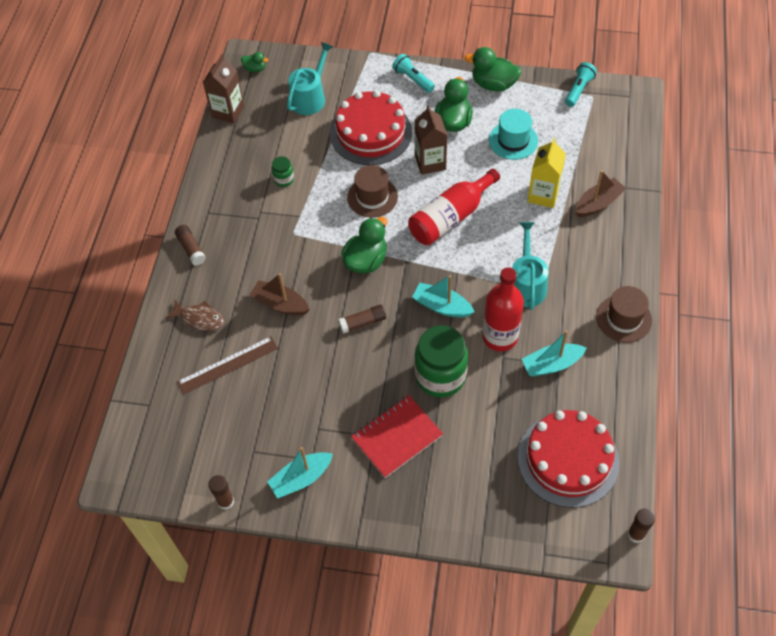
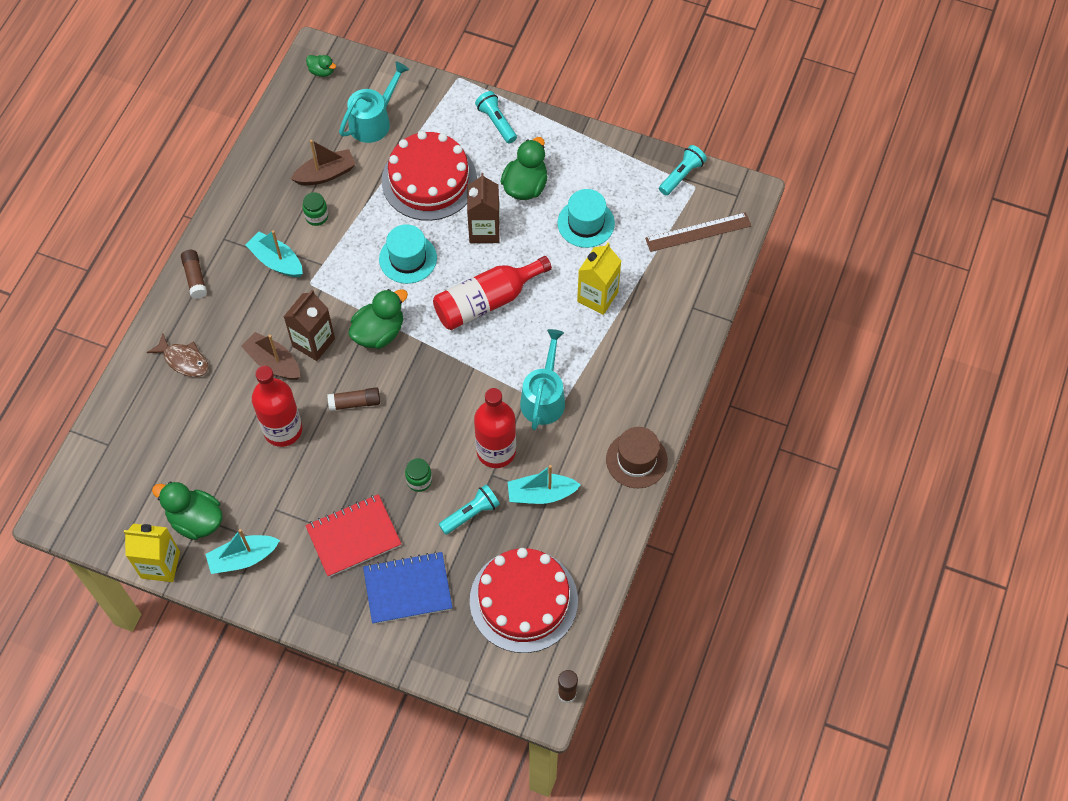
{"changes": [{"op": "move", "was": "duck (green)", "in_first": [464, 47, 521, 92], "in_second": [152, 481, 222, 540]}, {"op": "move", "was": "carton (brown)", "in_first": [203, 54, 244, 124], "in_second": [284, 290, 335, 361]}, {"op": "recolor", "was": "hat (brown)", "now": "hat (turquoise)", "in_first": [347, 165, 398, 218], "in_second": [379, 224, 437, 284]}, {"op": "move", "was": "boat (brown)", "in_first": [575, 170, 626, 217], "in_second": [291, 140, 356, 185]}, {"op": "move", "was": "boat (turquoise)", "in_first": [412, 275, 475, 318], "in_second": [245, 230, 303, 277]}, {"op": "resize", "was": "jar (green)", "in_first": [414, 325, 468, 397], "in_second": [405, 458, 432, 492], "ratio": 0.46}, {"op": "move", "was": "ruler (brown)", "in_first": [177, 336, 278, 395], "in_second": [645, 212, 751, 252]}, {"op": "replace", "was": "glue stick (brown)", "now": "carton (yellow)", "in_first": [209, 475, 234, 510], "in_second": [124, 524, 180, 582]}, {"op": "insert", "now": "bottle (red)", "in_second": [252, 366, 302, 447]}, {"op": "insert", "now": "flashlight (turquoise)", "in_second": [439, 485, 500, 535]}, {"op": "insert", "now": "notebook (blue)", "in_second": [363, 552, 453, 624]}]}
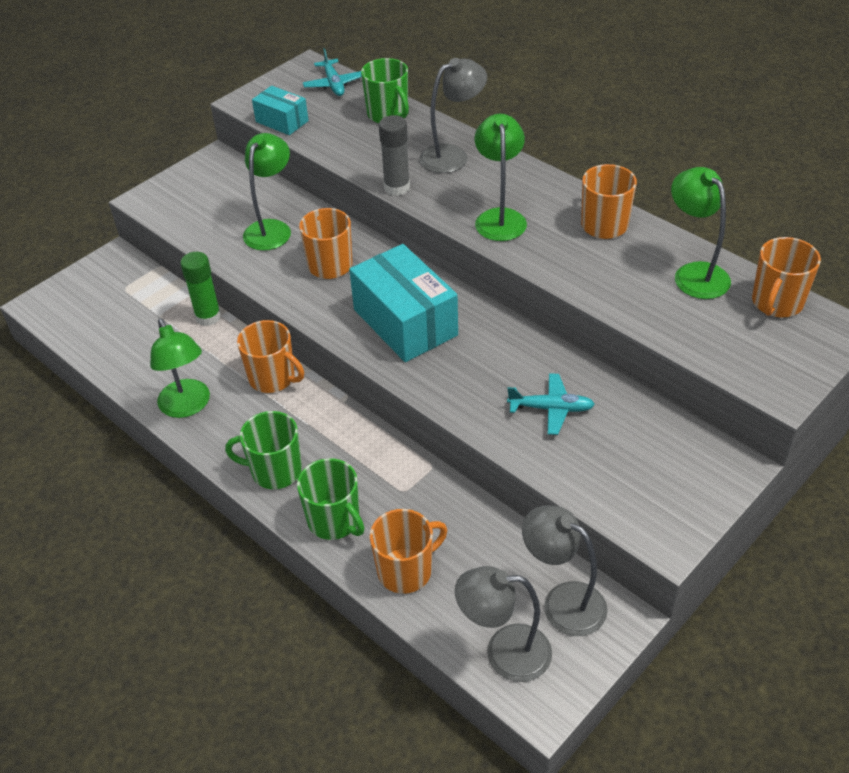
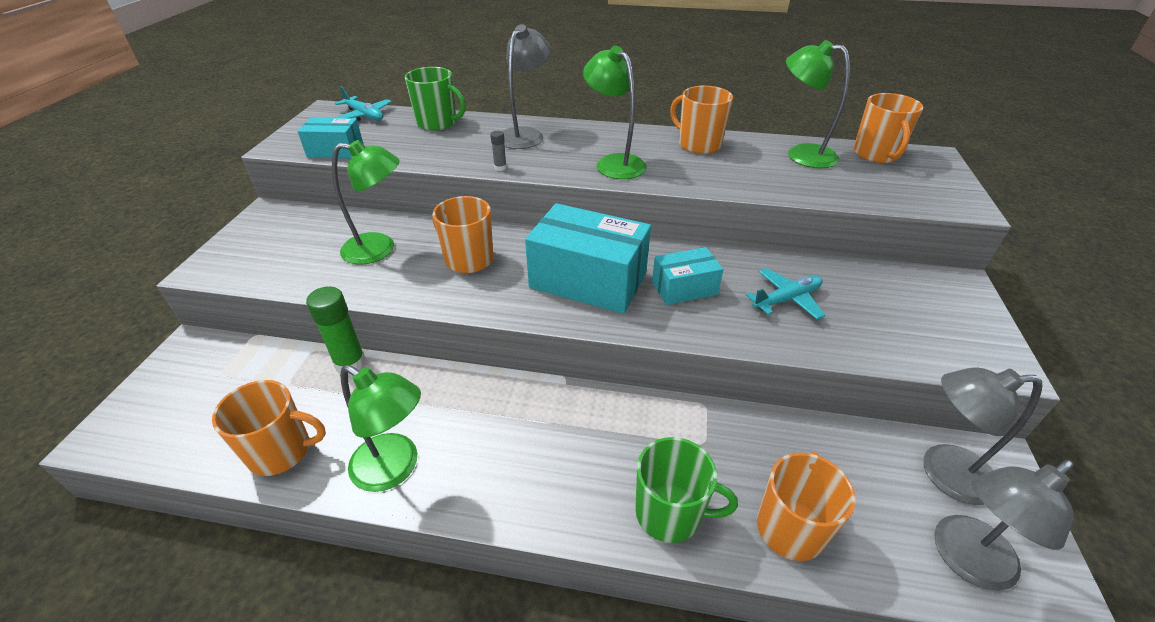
{"changes": [{"op": "resize", "was": "glue stick (grey)", "in_first": [379, 115, 410, 196], "in_second": [490, 131, 507, 171], "ratio": 0.47}, {"op": "rotate", "was": "lamp (green)", "in_first": [243, 133, 291, 251], "in_second": [332, 140, 400, 265], "clockwise": 105}, {"op": "move", "was": "mug (orange)", "in_first": [237, 320, 304, 393], "in_second": [212, 380, 326, 476]}, {"op": "delete", "was": "mug (green)", "in_first": [225, 411, 302, 489]}, {"op": "insert", "now": "box (turquoise)", "in_second": [652, 247, 724, 305]}]}
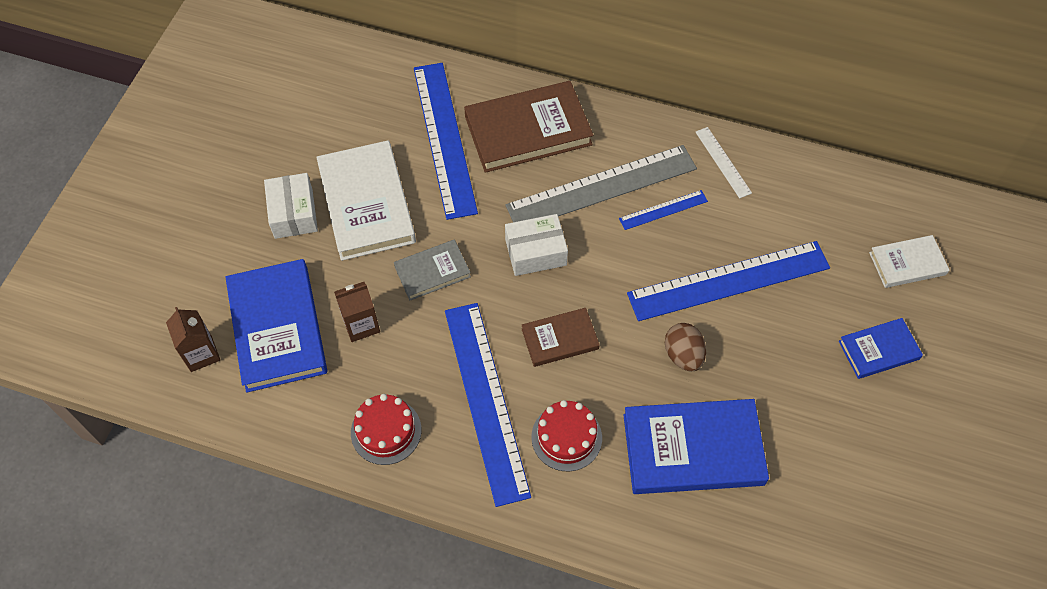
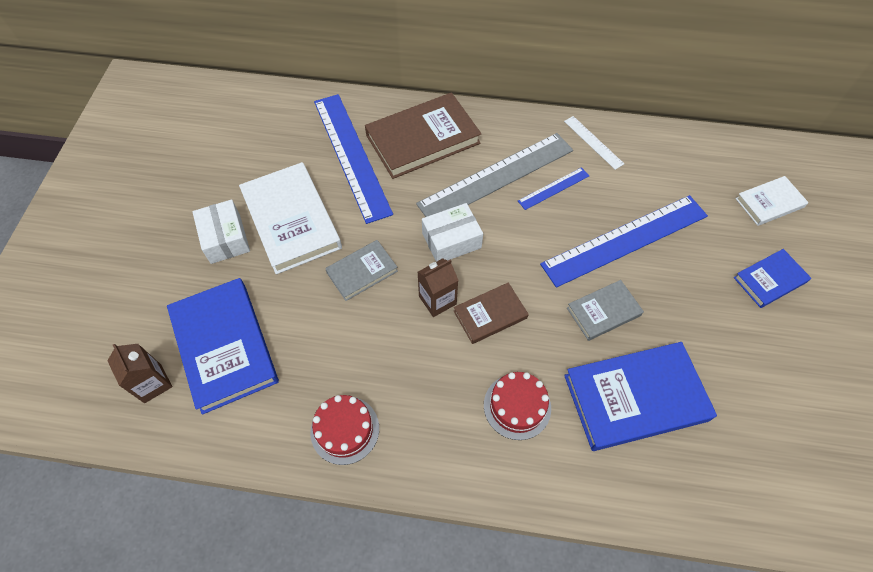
{"changes": [{"op": "move", "was": "carton (brown)", "in_first": [334, 282, 380, 342], "in_second": [418, 258, 458, 317]}, {"op": "delete", "was": "ruler (blue)", "in_first": [445, 303, 531, 507]}, {"op": "replace", "was": "egg (brown)", "now": "book (grey)", "in_first": [665, 323, 706, 371], "in_second": [567, 280, 644, 341]}]}
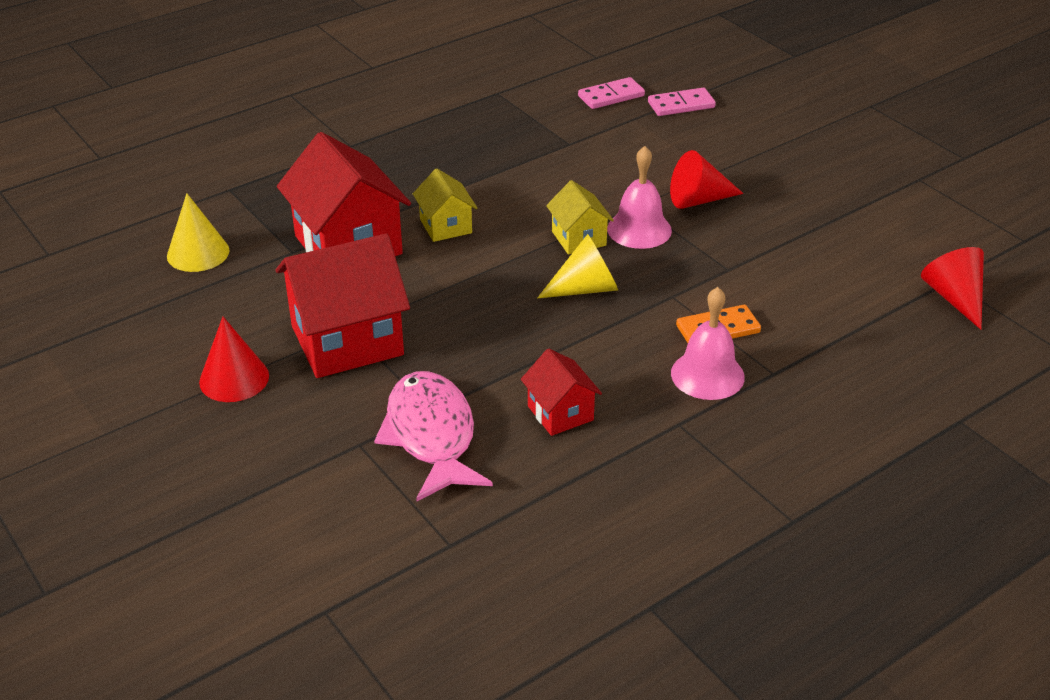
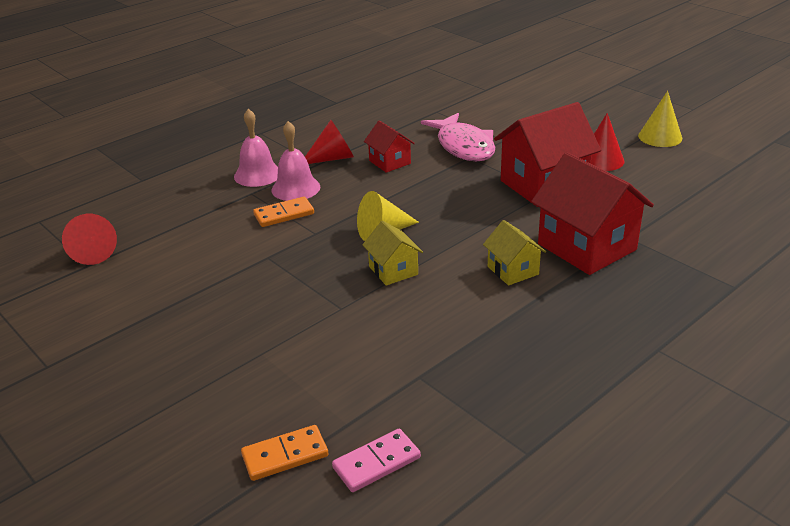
{"changes": [{"op": "recolor", "was": "domino (pink)", "now": "domino (orange)", "in_first": [648, 88, 716, 116], "in_second": [241, 425, 328, 481]}, {"op": "move", "was": "bell (pink)", "in_first": [607, 146, 672, 249], "in_second": [234, 109, 278, 187]}, {"op": "move", "was": "cone (red)", "in_first": [670, 150, 744, 209], "in_second": [305, 120, 354, 164]}, {"op": "move", "was": "cone (yellow)", "in_first": [167, 193, 230, 272], "in_second": [638, 91, 682, 147]}]}
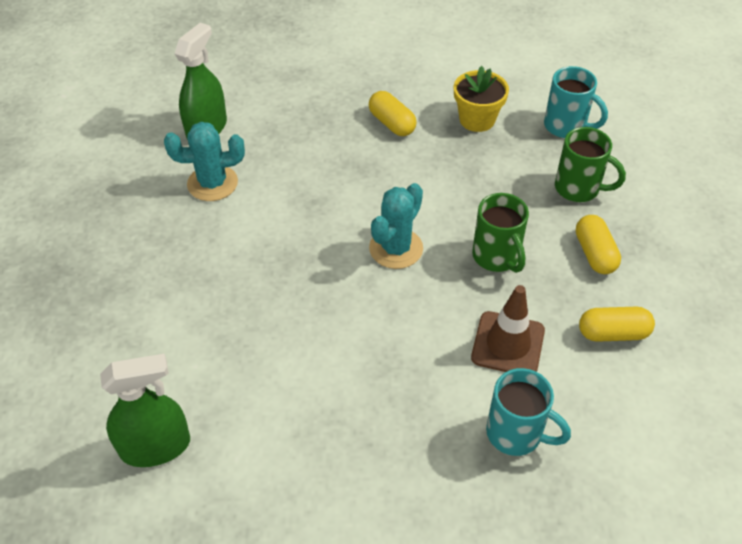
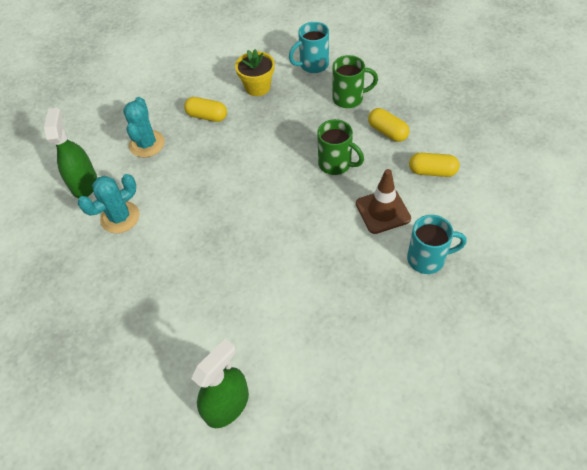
{"changes": [{"op": "rotate", "was": "mug (turquoise)", "in_first": [544, 66, 608, 138], "in_second": [289, 22, 329, 73], "clockwise": 150}, {"op": "move", "was": "cactus (turquoise)", "in_first": [369, 183, 423, 269], "in_second": [123, 97, 165, 157]}, {"op": "rotate", "was": "capsule (yellow)", "in_first": [579, 306, 655, 342], "in_second": [409, 153, 459, 177], "clockwise": 45}]}
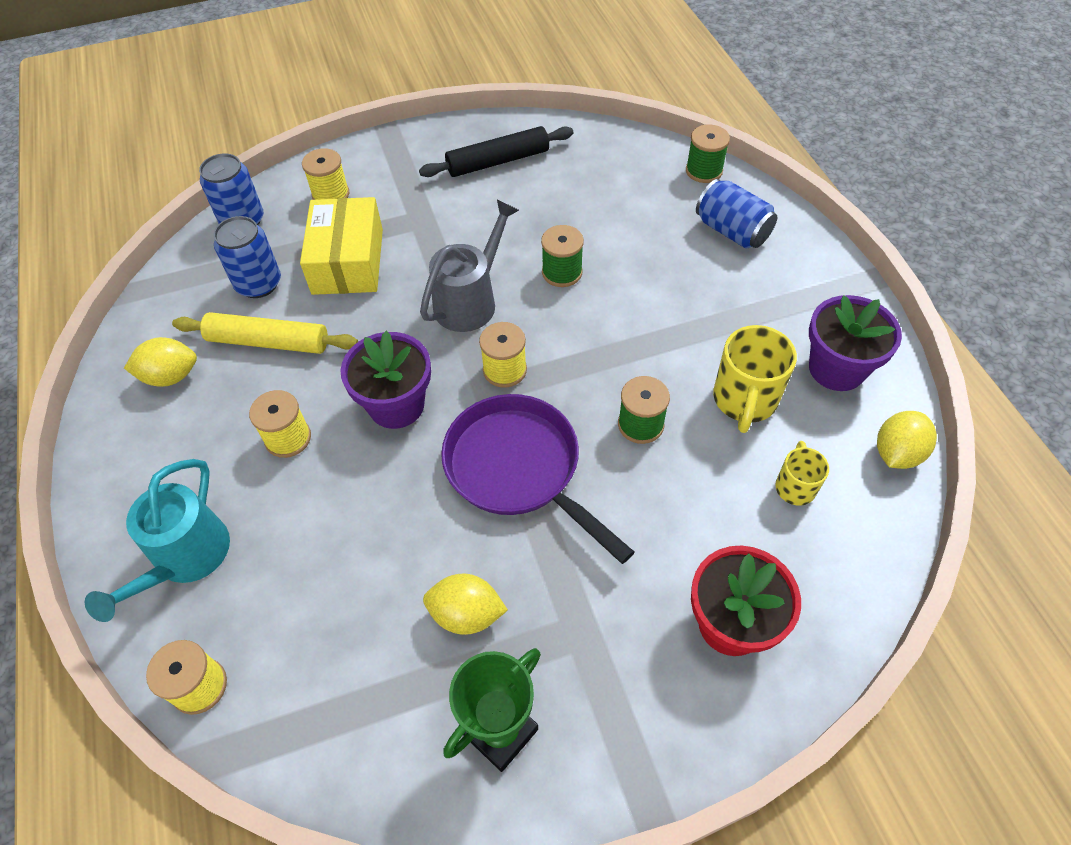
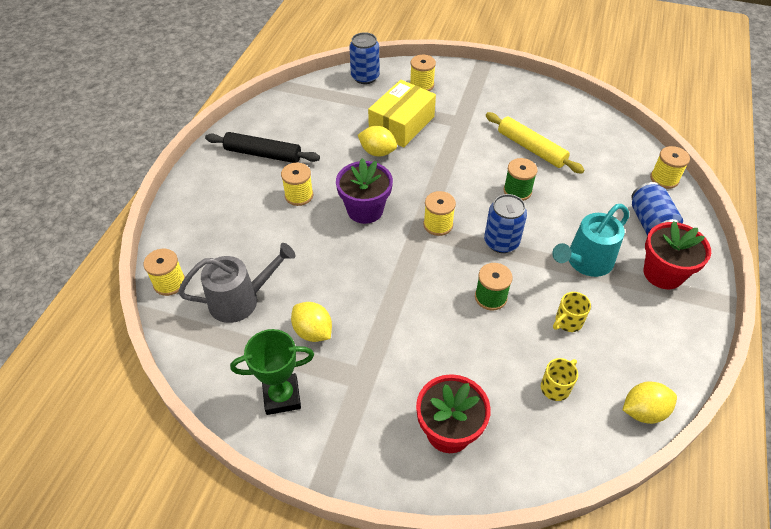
{"changes": [{"op": "recolor", "was": "spool (green)", "now": "spool (yellow)", "in_first": [686, 125, 730, 183], "in_second": [650, 146, 690, 189]}, {"op": "move", "was": "rolling pin (black)", "in_first": [419, 126, 573, 177], "in_second": [205, 132, 320, 163]}, {"op": "move", "was": "watering can (grey)", "in_first": [420, 200, 519, 332], "in_second": [178, 243, 296, 323]}, {"op": "move", "was": "can (blue)", "in_first": [214, 216, 281, 298], "in_second": [484, 194, 527, 253]}, {"op": "delete", "was": "flower pot (purple)", "in_first": [809, 295, 902, 391]}, {"op": "move", "was": "rolling pin (yellow)", "in_first": [172, 312, 358, 354], "in_second": [486, 112, 584, 173]}, {"op": "resize", "was": "mug (yellow)", "in_first": [713, 325, 797, 433], "in_second": [553, 292, 591, 332], "ratio": 0.58}, {"op": "move", "was": "lemon (yellow)", "in_first": [124, 337, 197, 387], "in_second": [358, 126, 397, 156]}, {"op": "delete", "was": "pan (purple)", "in_first": [441, 394, 634, 564]}, {"op": "move", "was": "watering can (turquoise)", "in_first": [85, 459, 230, 622], "in_second": [552, 204, 629, 277]}, {"op": "insert", "now": "flower pot (red)", "in_second": [644, 221, 711, 289]}]}
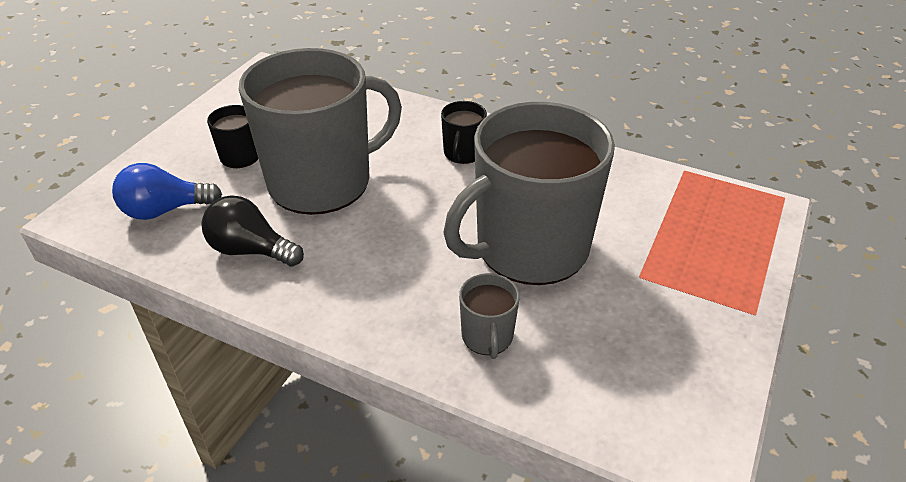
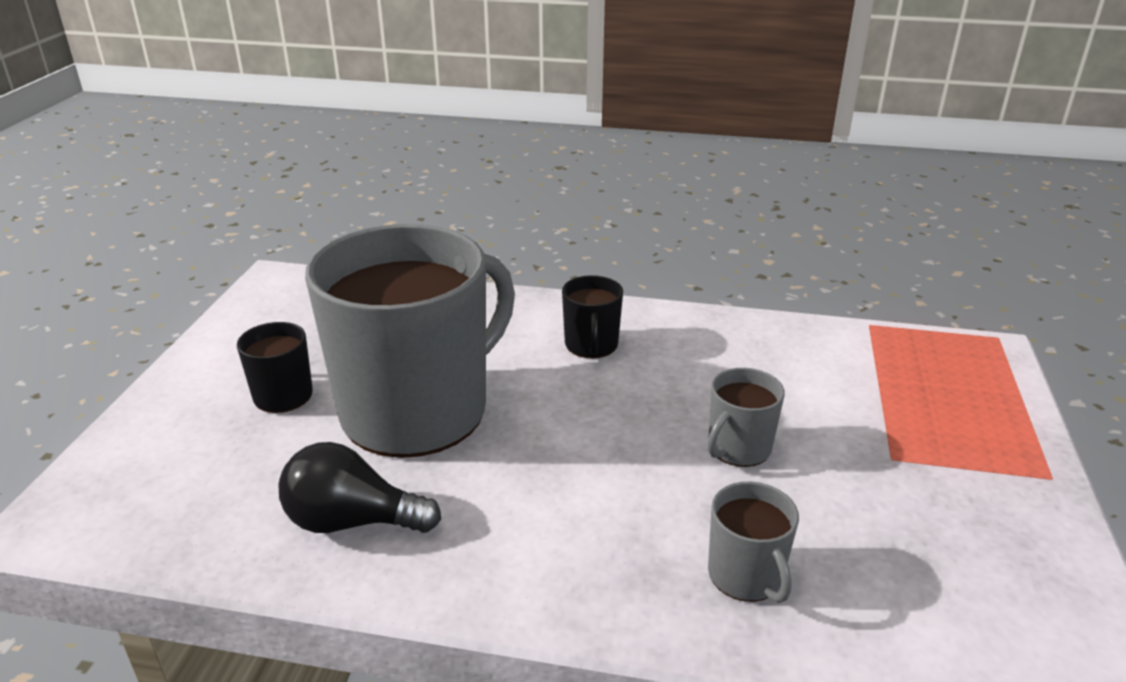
{"changes": [{"op": "resize", "was": "mug (grey)", "in_first": [444, 102, 615, 285], "in_second": [708, 368, 785, 467], "ratio": 0.41}, {"op": "delete", "was": "light bulb (blue)", "in_first": [112, 163, 222, 220]}]}
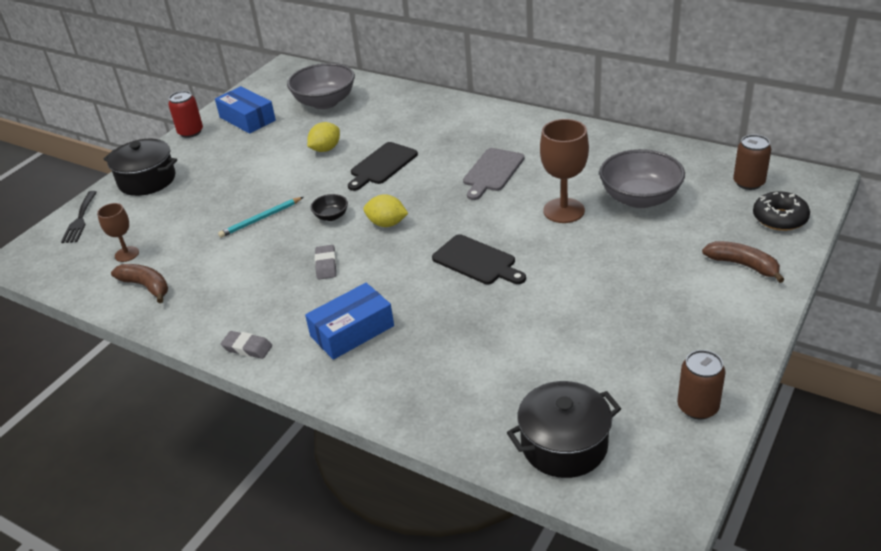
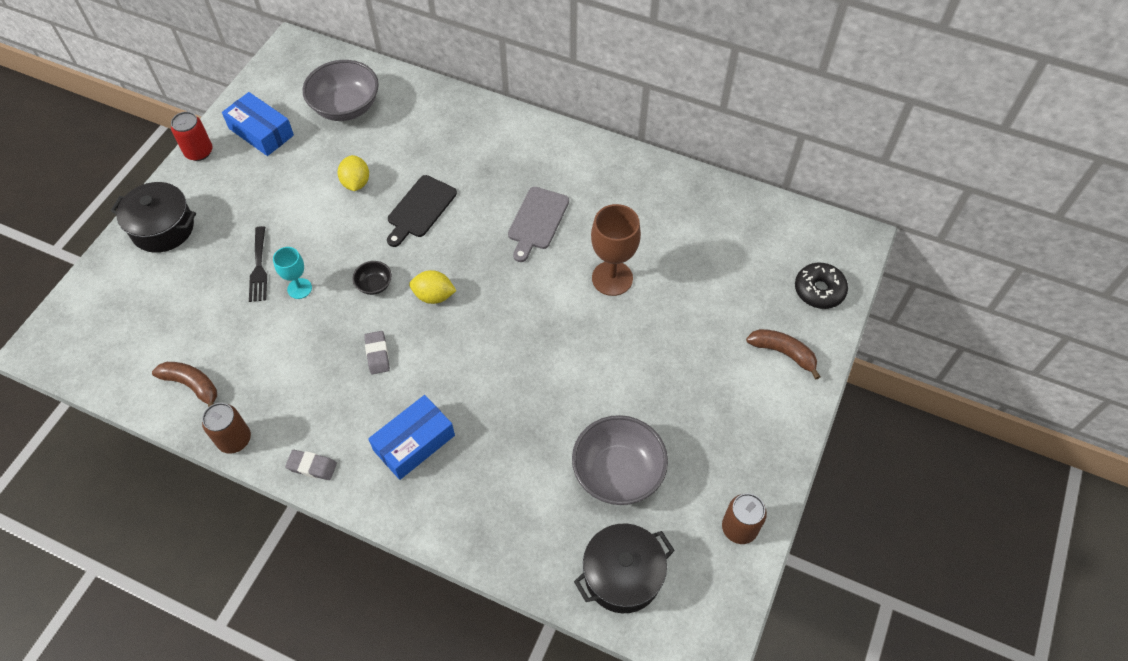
{"changes": [{"op": "rotate", "was": "lemon (yellow)", "in_first": [307, 122, 340, 152], "in_second": [337, 155, 369, 191], "clockwise": -45}, {"op": "move", "was": "can (brown)", "in_first": [733, 134, 771, 190], "in_second": [202, 403, 251, 453]}, {"op": "move", "was": "bowl (grey)", "in_first": [599, 149, 685, 208], "in_second": [572, 415, 668, 505]}, {"op": "move", "was": "fork (black)", "in_first": [61, 191, 97, 243], "in_second": [249, 226, 267, 302]}, {"op": "replace", "was": "pencil (turquoise)", "now": "goblet (turquoise)", "in_first": [218, 197, 303, 238], "in_second": [273, 247, 312, 299]}, {"op": "delete", "was": "goblet (brown)", "in_first": [97, 203, 139, 262]}, {"op": "delete", "was": "cutting board (black)", "in_first": [432, 234, 526, 284]}]}
